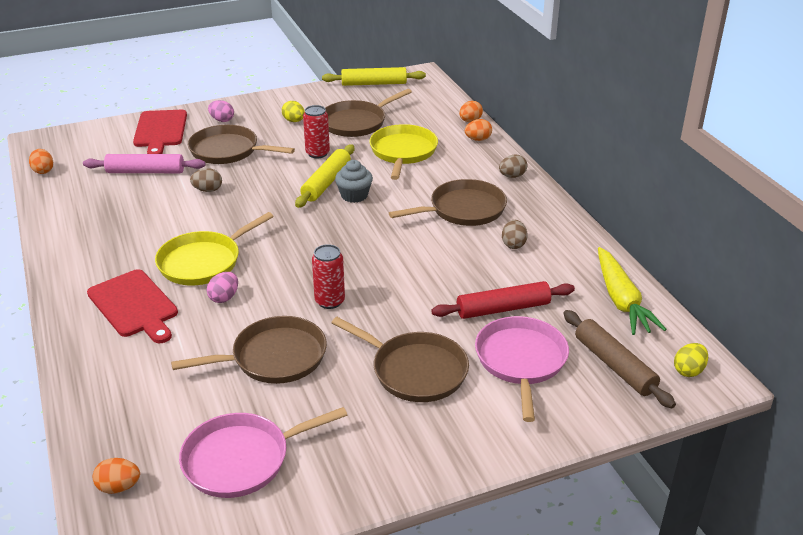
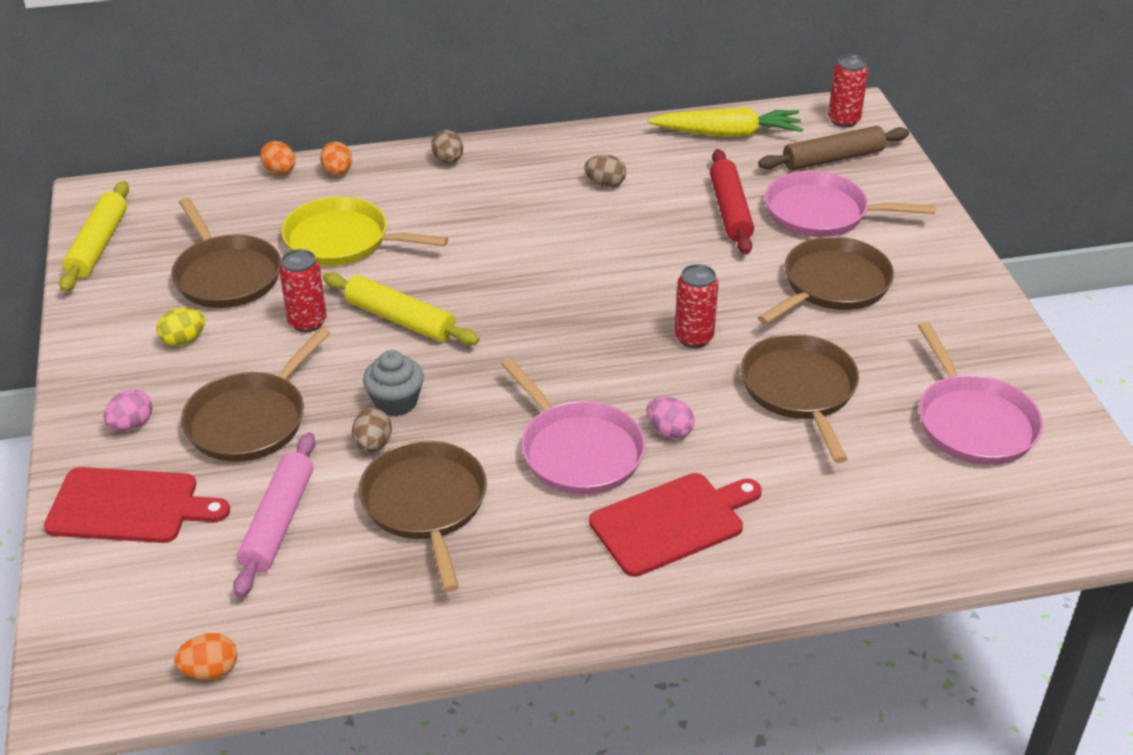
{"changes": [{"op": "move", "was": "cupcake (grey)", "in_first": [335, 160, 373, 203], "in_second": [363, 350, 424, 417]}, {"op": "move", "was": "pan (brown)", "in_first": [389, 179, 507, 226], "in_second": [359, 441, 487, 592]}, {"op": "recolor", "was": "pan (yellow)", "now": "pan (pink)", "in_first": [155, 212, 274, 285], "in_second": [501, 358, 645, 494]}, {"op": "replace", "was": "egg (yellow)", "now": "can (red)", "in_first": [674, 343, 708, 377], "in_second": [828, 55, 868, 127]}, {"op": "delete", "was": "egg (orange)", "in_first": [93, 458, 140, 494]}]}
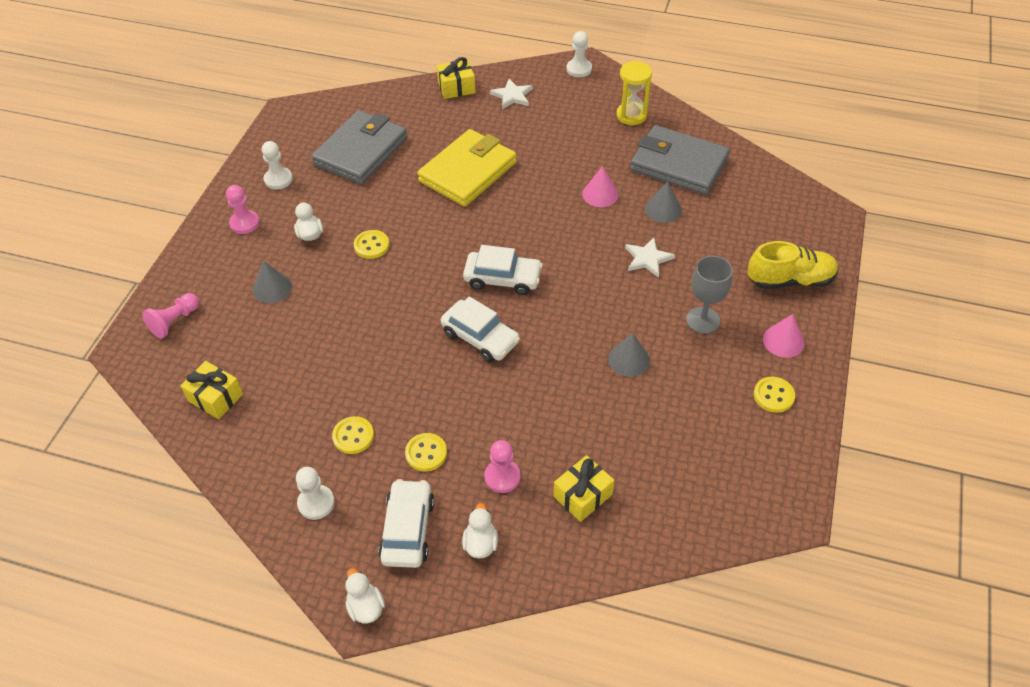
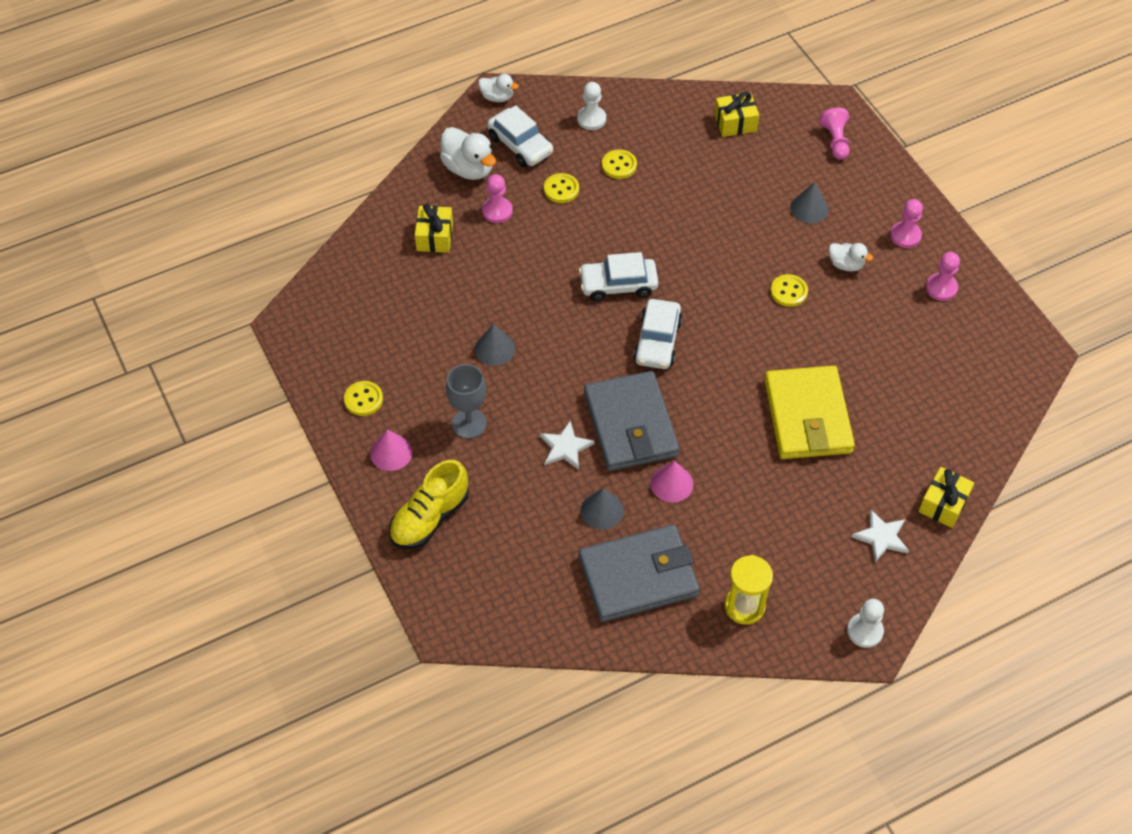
{"changes": [{"op": "move", "was": "wallet (grey)", "in_first": [311, 110, 408, 185], "in_second": [584, 371, 680, 471]}, {"op": "recolor", "was": "pawn (white)", "now": "pawn (pink)", "in_first": [262, 141, 293, 190], "in_second": [926, 252, 960, 301]}, {"op": "rotate", "was": "car (white)", "in_first": [463, 245, 543, 295], "in_second": [633, 299, 683, 369], "clockwise": -45}, {"op": "resize", "was": "duck (white)", "in_first": [462, 503, 498, 558], "in_second": [440, 127, 496, 180], "ratio": 1.69}]}
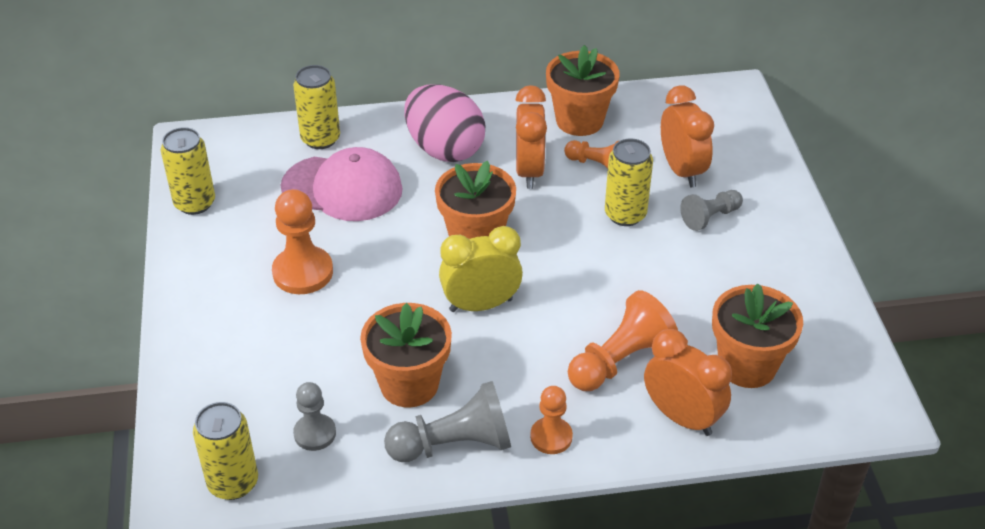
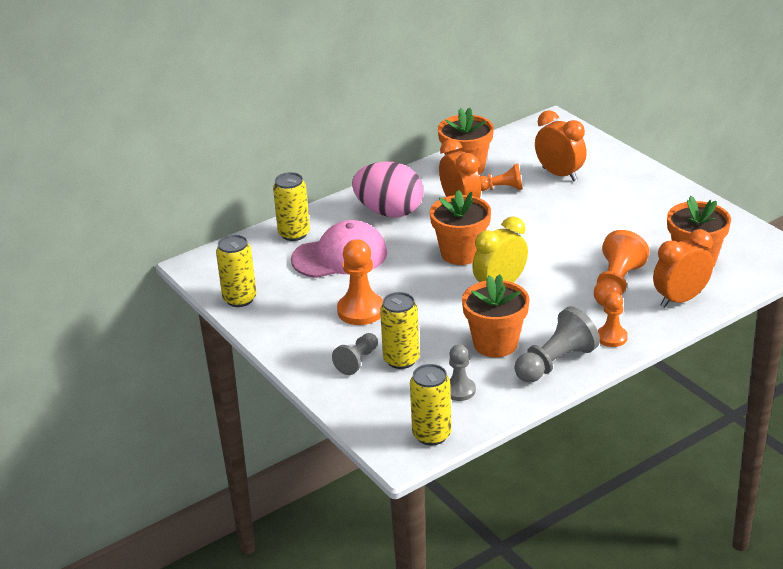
{"changes": [{"op": "move", "was": "can (yellow)", "in_first": [605, 139, 653, 226], "in_second": [380, 292, 420, 369]}, {"op": "move", "was": "pawn (grey)", "in_first": [680, 190, 743, 231], "in_second": [332, 333, 378, 375]}, {"op": "rotate", "was": "clock (orange)", "in_first": [644, 329, 732, 436], "in_second": [653, 229, 713, 308], "clockwise": -45}]}
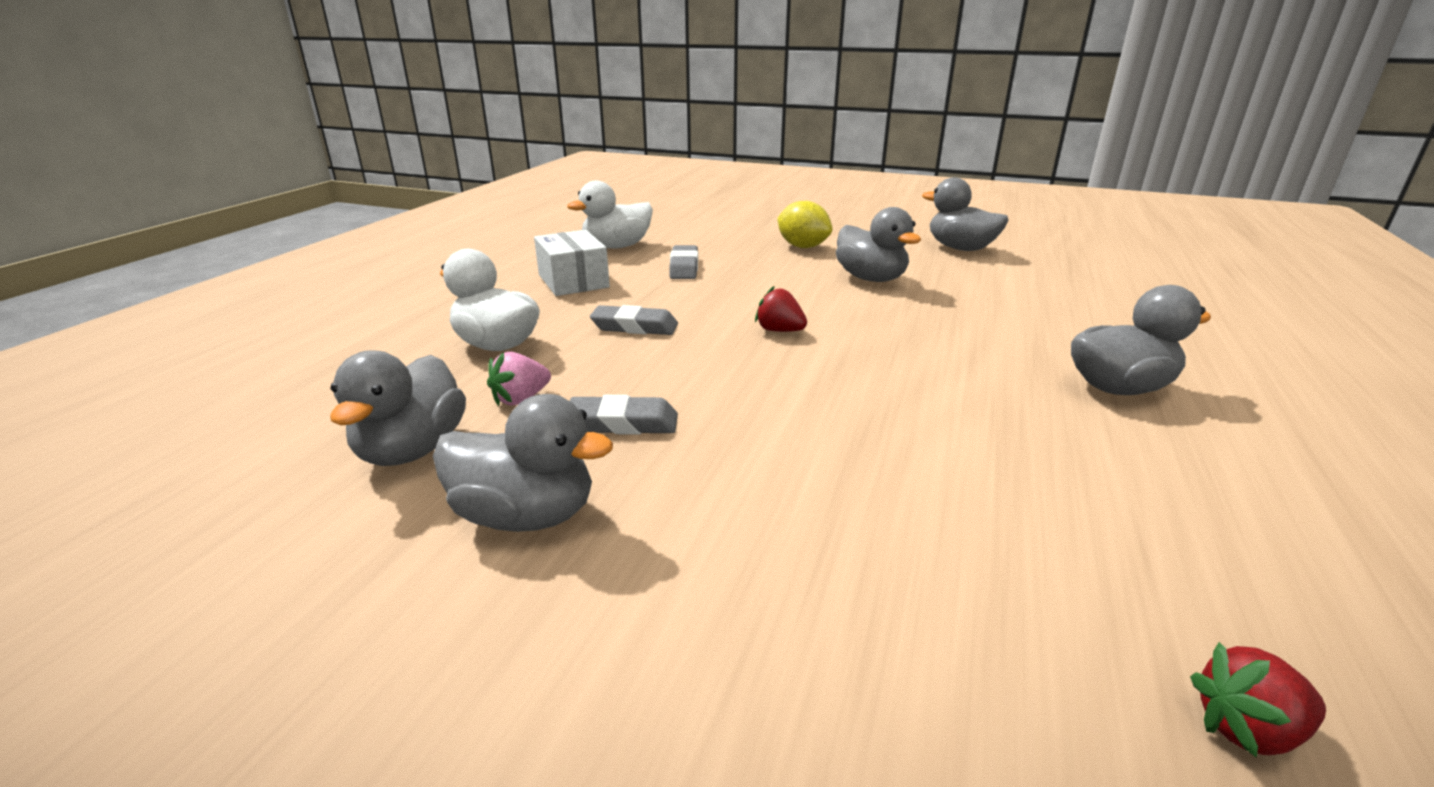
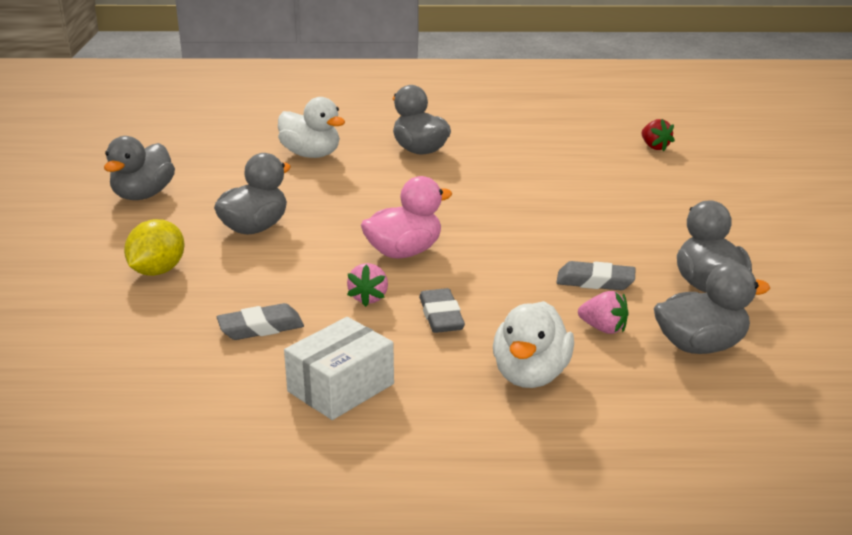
{"changes": [{"op": "move", "was": "duck (white)", "in_first": [567, 181, 653, 249], "in_second": [278, 97, 345, 158]}, {"op": "replace", "was": "strawberry (red)", "now": "duck (pink)", "in_first": [755, 286, 807, 332], "in_second": [361, 176, 452, 259]}, {"op": "rotate", "was": "eraser (grey)", "in_first": [570, 395, 678, 435], "in_second": [556, 261, 636, 290], "clockwise": -60}, {"op": "insert", "now": "strawberry (pink)", "in_second": [347, 263, 388, 307]}]}
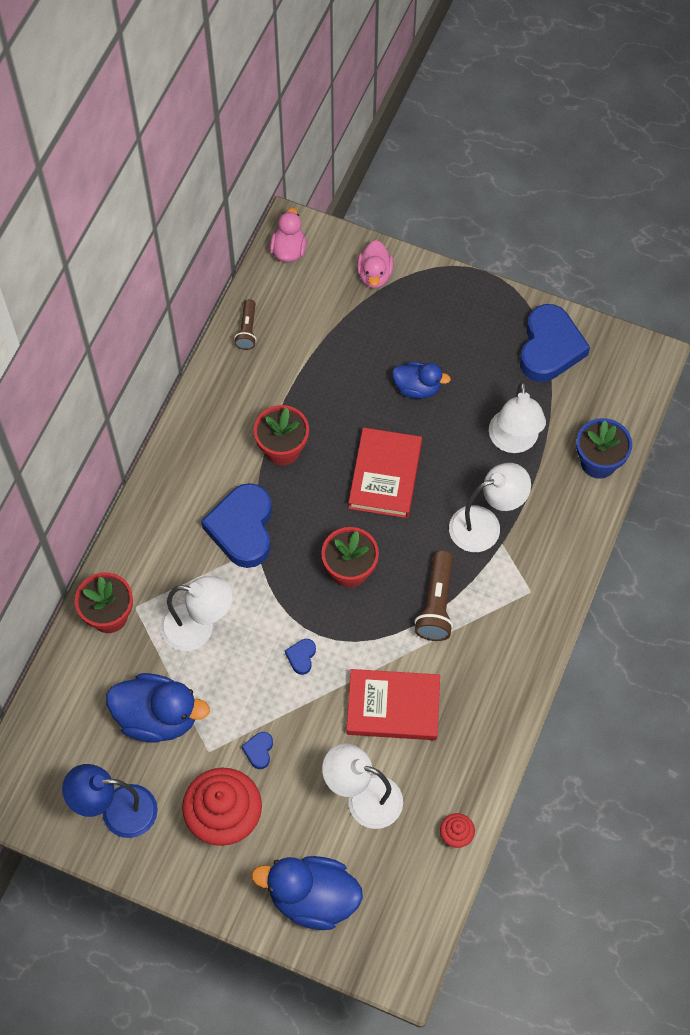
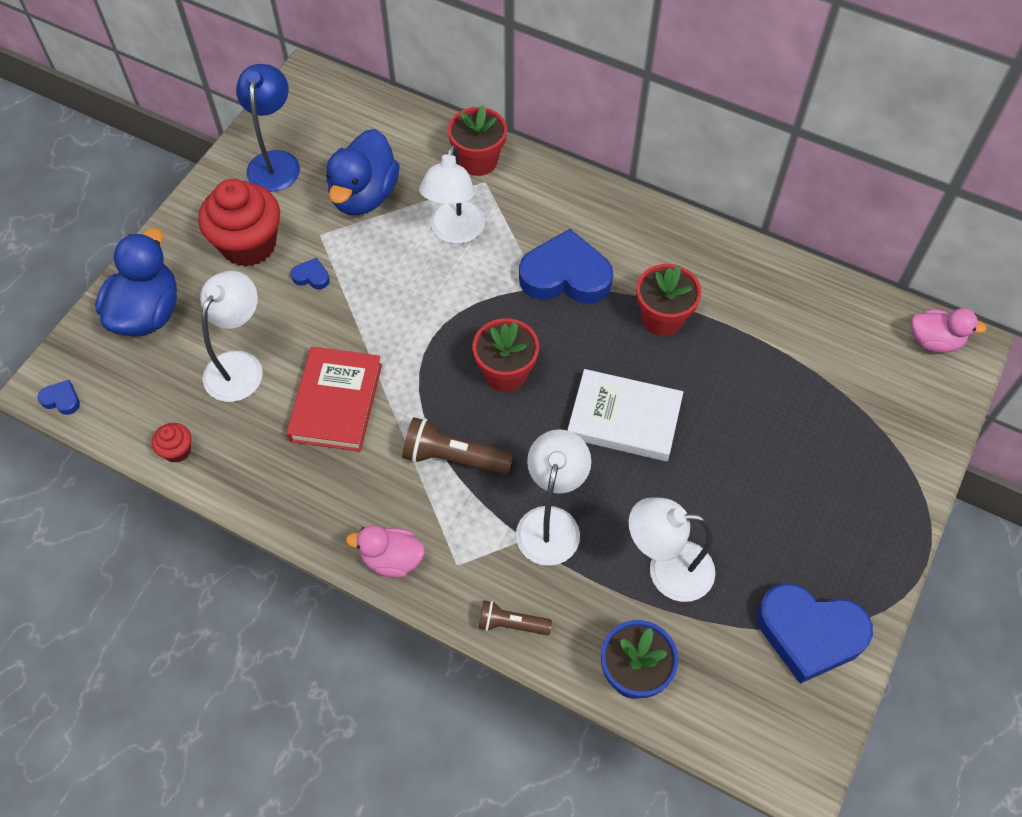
{"changes": [{"op": "move", "was": "duck (pink)", "in_first": [357, 240, 393, 288], "in_second": [346, 525, 425, 578]}, {"op": "move", "was": "flashlight (brown)", "in_first": [234, 299, 256, 350], "in_second": [479, 600, 552, 635]}, {"op": "delete", "was": "duck (blue)", "in_first": [392, 362, 451, 399]}, {"op": "recolor", "was": "book (red)", "now": "book (white)", "in_first": [348, 428, 422, 518], "in_second": [567, 369, 683, 461]}, {"op": "rotate", "was": "lamp (white)", "in_first": [449, 463, 531, 552], "in_second": [516, 429, 591, 566], "clockwise": -150}, {"op": "move", "was": "heart (blue)", "in_first": [285, 639, 316, 675], "in_second": [38, 380, 80, 415]}]}
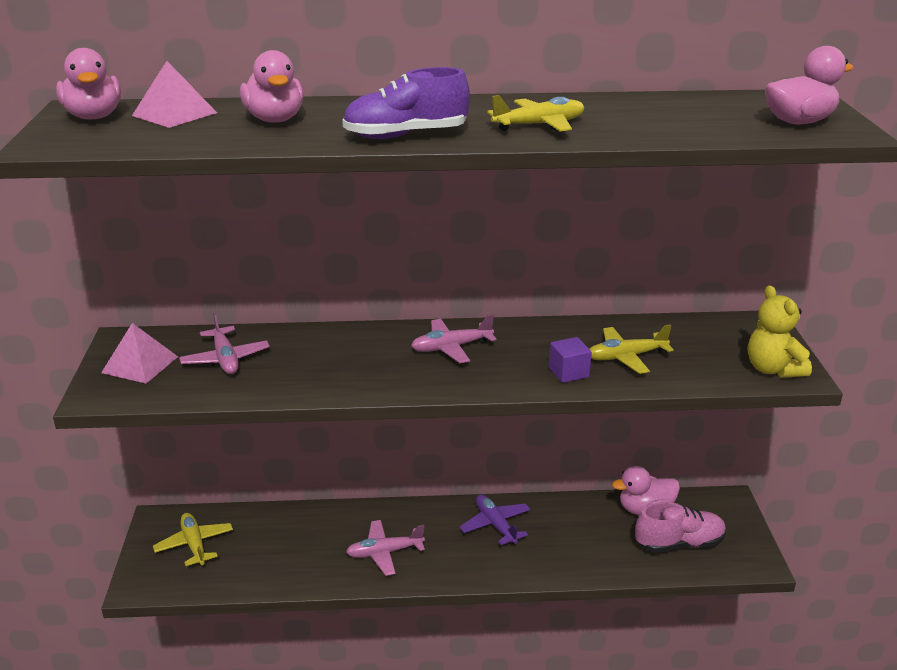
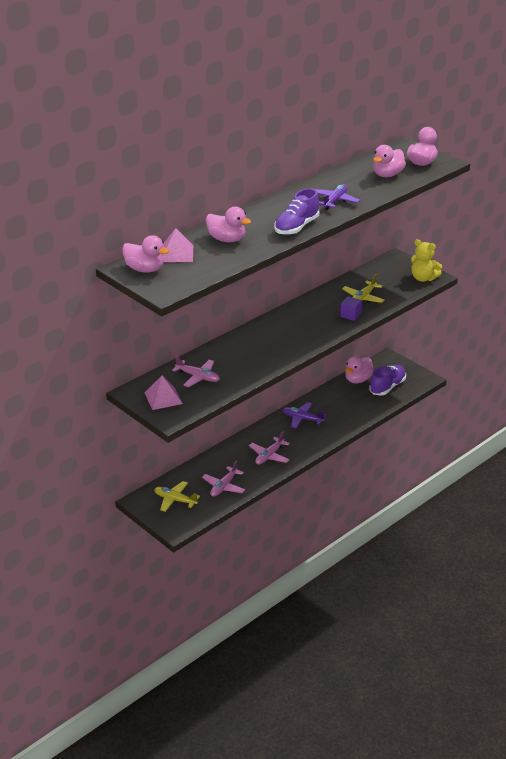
{"changes": [{"op": "recolor", "was": "plane (yellow)", "now": "plane (purple)", "in_first": [487, 95, 584, 131], "in_second": [315, 184, 360, 210]}, {"op": "move", "was": "plane (pink)", "in_first": [411, 314, 496, 363], "in_second": [202, 461, 245, 497]}, {"op": "recolor", "was": "shoe (pink)", "now": "shoe (purple)", "in_first": [635, 502, 726, 553], "in_second": [369, 365, 406, 396]}, {"op": "insert", "now": "duck (pink)", "in_second": [373, 145, 406, 177]}]}
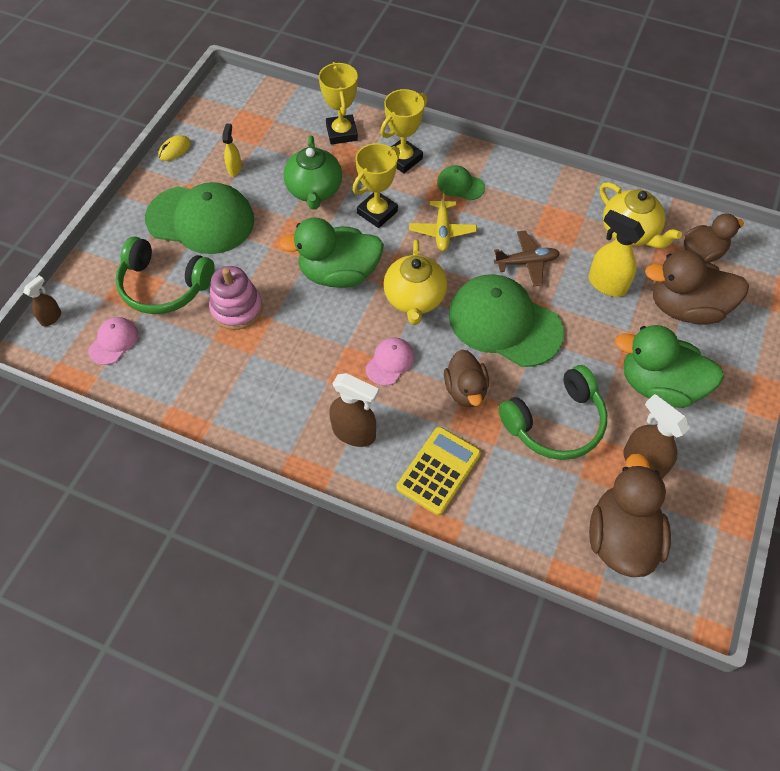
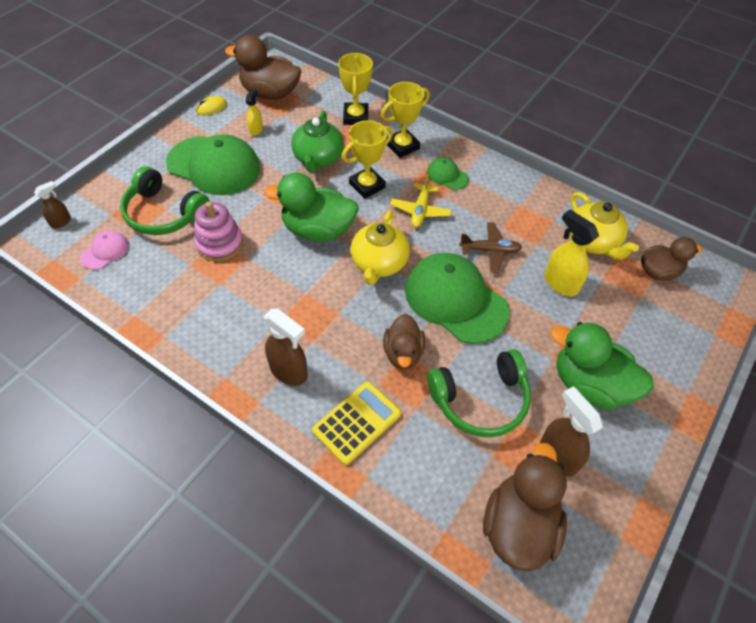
{"changes": [{"op": "move", "was": "duck (brown)", "in_first": [645, 250, 749, 325], "in_second": [225, 35, 302, 100]}, {"op": "delete", "was": "cap (pink)", "in_first": [366, 337, 414, 386]}]}
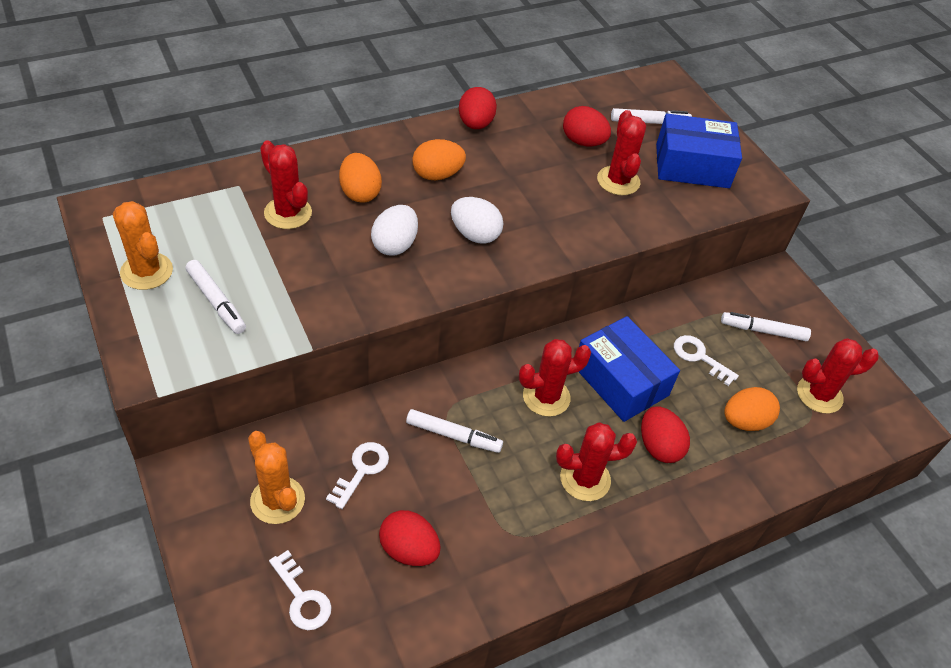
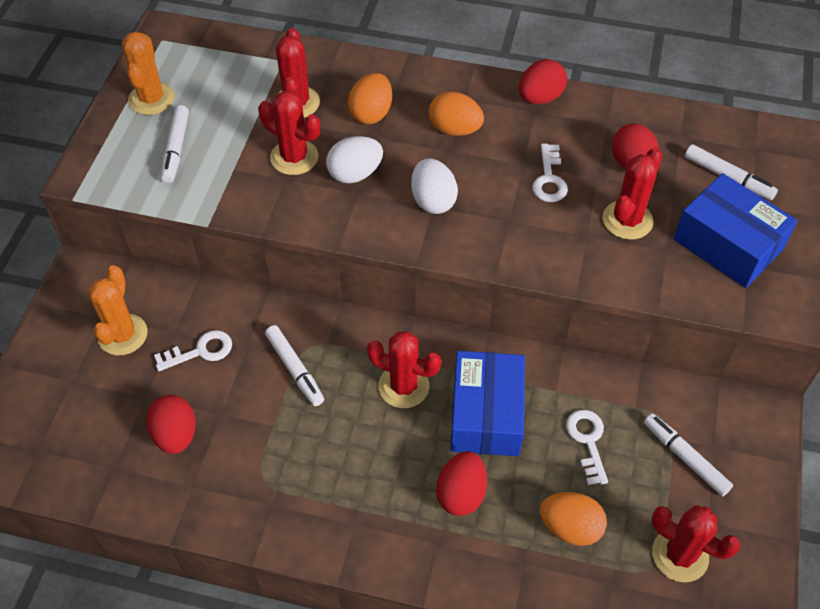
{"changes": [{"op": "move", "was": "cactus (red)", "in_first": [556, 422, 637, 501], "in_second": [258, 91, 320, 175]}, {"op": "move", "was": "key (white)", "in_first": [269, 550, 331, 630], "in_second": [532, 144, 568, 202]}]}
